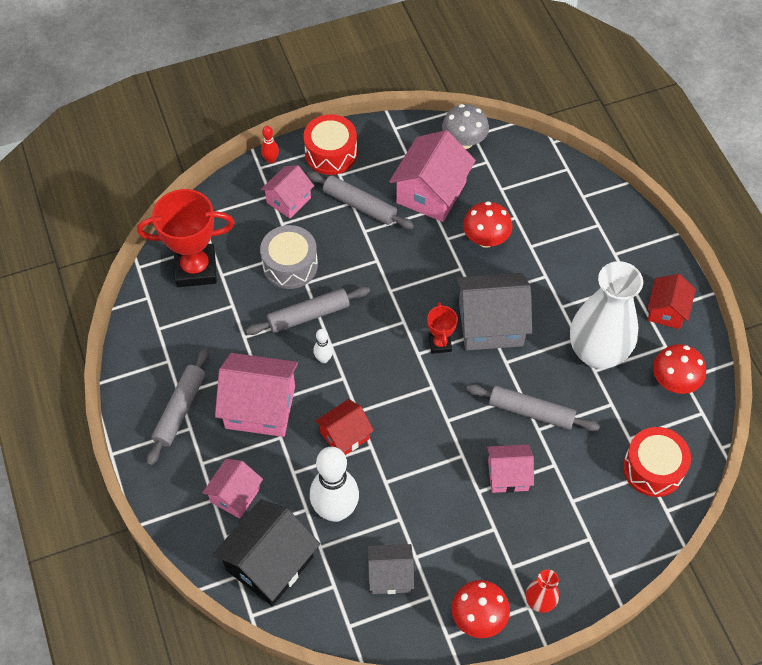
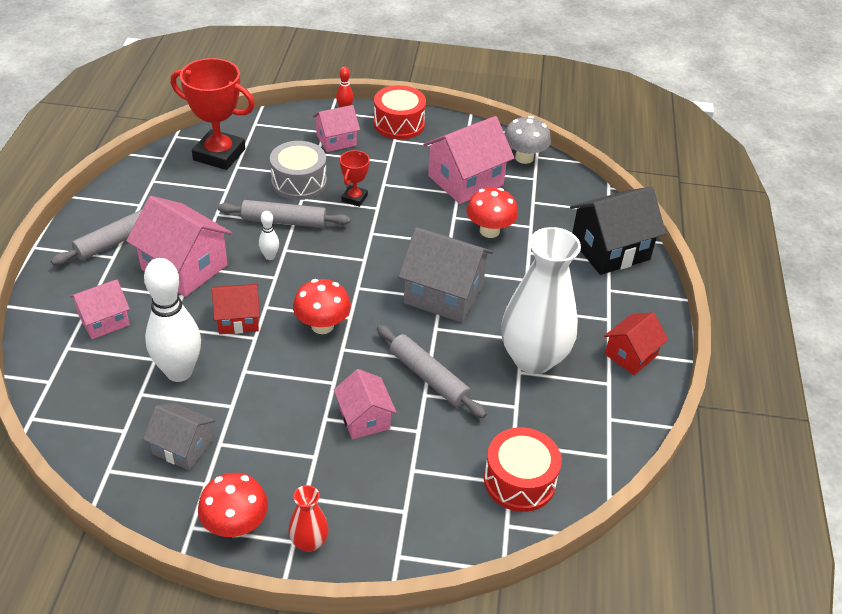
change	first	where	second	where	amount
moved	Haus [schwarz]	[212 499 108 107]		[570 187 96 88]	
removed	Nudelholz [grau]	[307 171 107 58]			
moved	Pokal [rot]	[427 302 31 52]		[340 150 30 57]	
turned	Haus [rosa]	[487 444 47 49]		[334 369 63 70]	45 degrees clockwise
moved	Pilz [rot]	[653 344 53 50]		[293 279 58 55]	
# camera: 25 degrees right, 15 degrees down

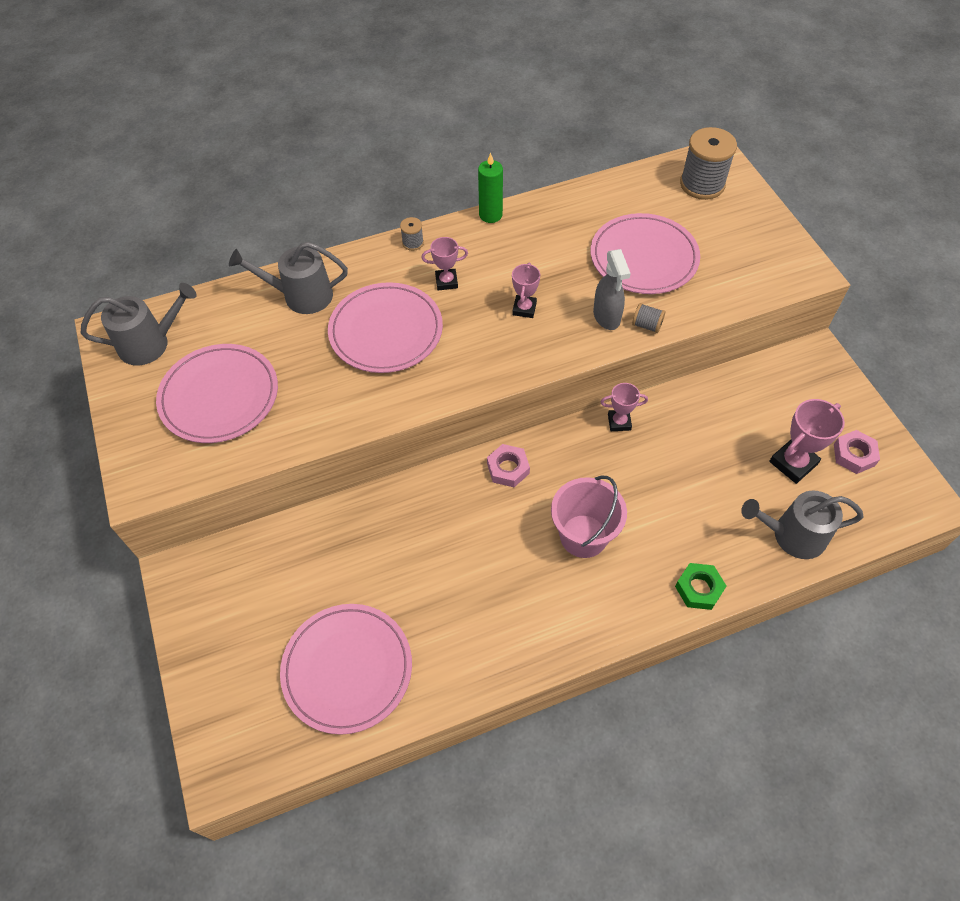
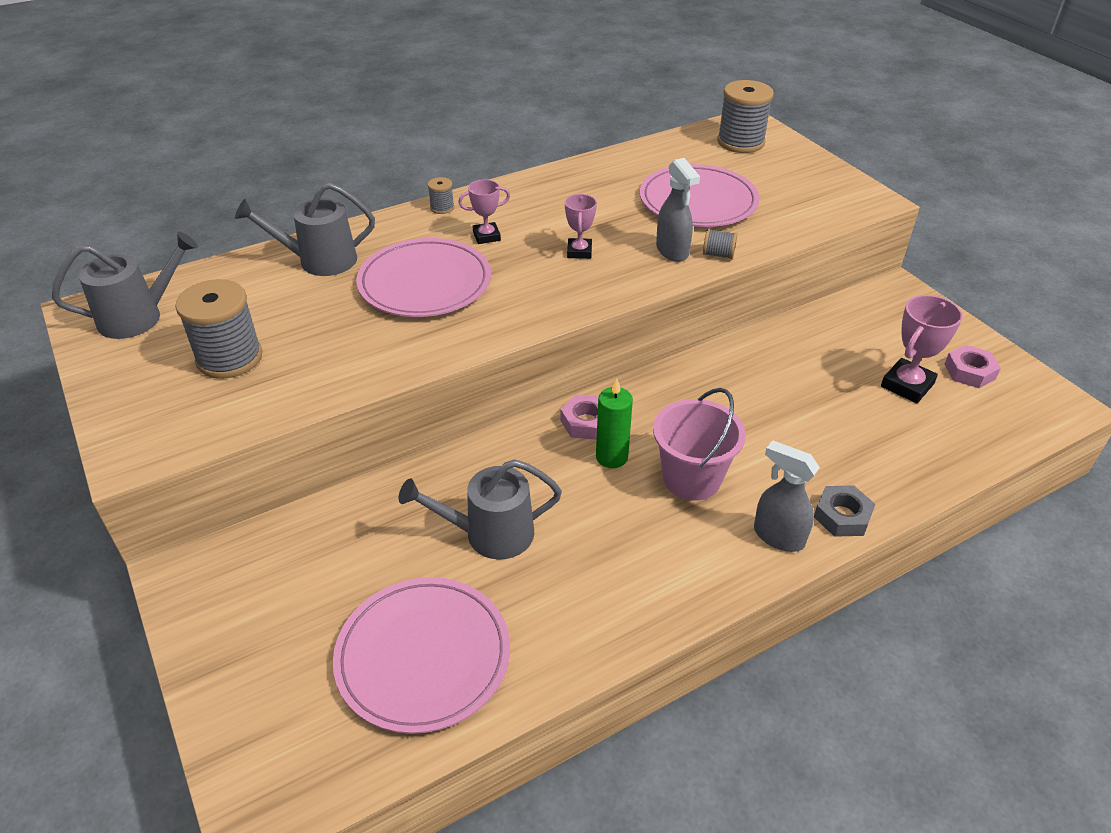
change	first	where	second	where	amount
replaced	Teller [rosa]	[156 344 122 99]	Garnrolle [grau]	[175 279 87 100]	
moved	Kerze [grün]	[478 152 25 71]		[596 379 37 89]	
removed	Pokal [rosa]	[601 383 47 48]			
recoloured	Sechskantmutter [grün]	[675 563 51 47]	Sechskantmutter [grau]	[814 485 62 52]	
moved	Gießkanne [grau]	[741 491 123 68]		[399 459 163 101]	
added			Sprühflasche [grau]	[754 440 66 112]	
# camera: 10 degrees left, 15 degrees down

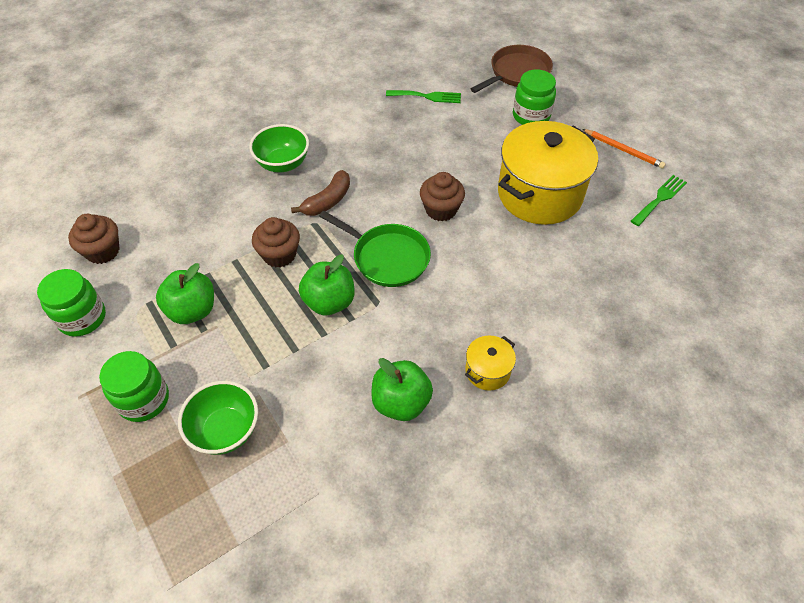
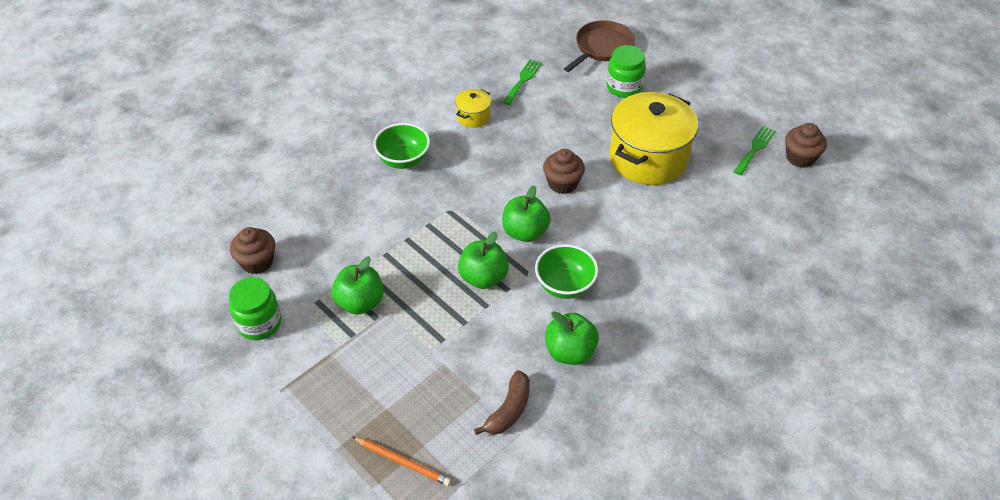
change	first	where	second	where	amount
removed	Einmachglas [grün]	[99 351 70 71]			
moved	Schüssel [grün]	[178 381 80 74]		[535 244 63 55]	
moved	Muffin [braun]	[252 217 48 51]		[785 123 42 45]	
moved	Banane [braun]	[291 170 59 46]		[474 370 56 65]	
replaced	Pfanne [grün]	[319 211 112 76]	Apfel [grün]	[502 185 49 57]	
turned	Gabel [grün]	[386 90 75 13]		[503 59 39 46]	60 degrees counterclockwise
moved	Kochtopf [gelb]	[465 335 51 55]		[455 89 36 39]	
moved	Bleistift [orange]	[582 129 84 40]		[352 437 99 49]	
# camera: 10 degrees left, 5 degrees down

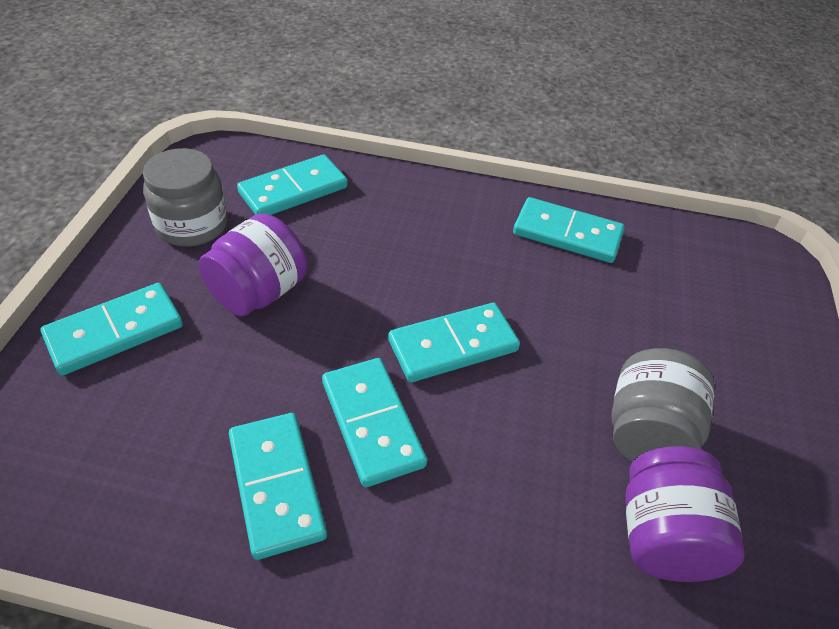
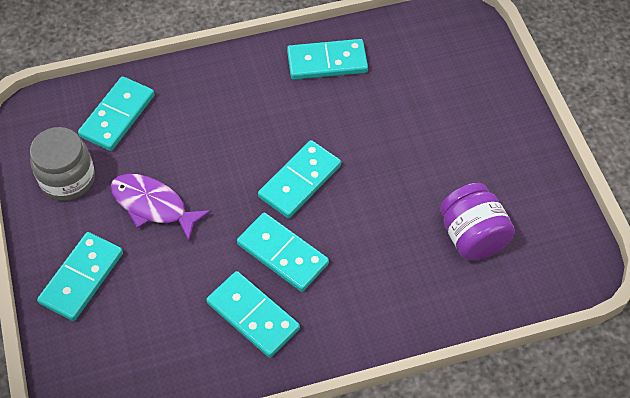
change	first	where	second	where	amount
replaced	Einmachglas [lila]	[198 213 109 103]	Fisch [lila]	[110 174 101 67]	
removed	Einmachglas [grau]	[612 348 103 114]			
# camera: 25 degrees left, 10 degrees up

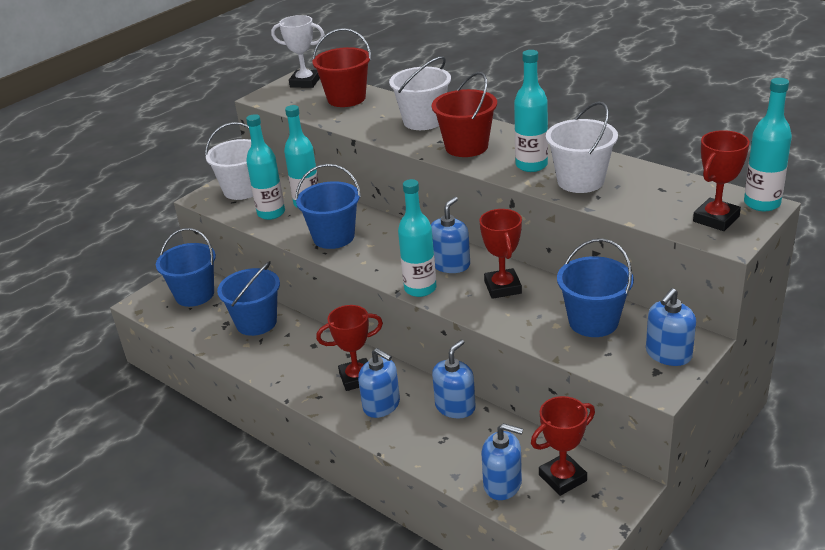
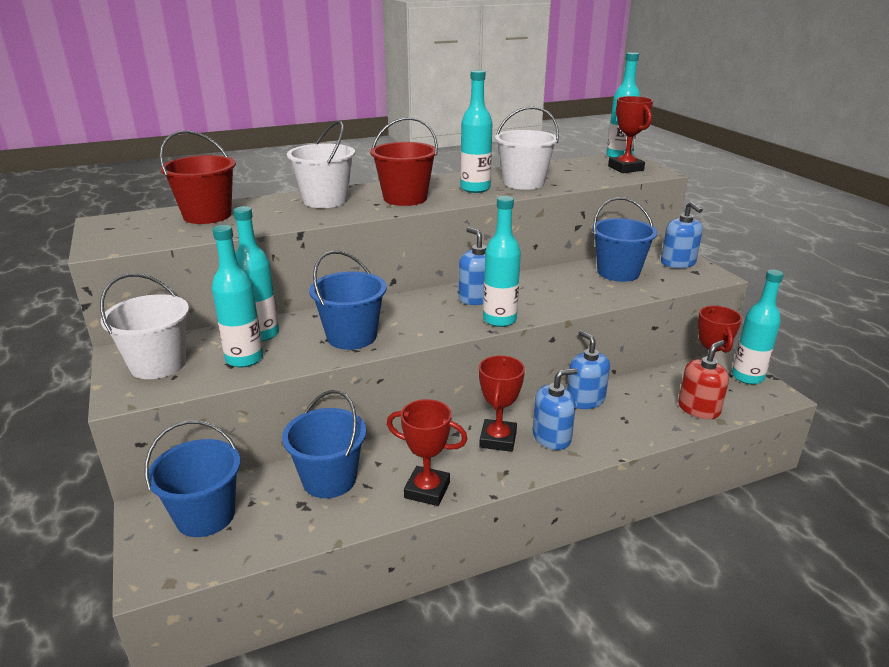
change	first	where	second	where	amount
removed	Pokal [weiß]	[271 15 54 73]			
moved	Pokal [rot]	[479 209 43 90]		[387 399 81 107]	
recoloured	Seifenspender [blau]	[482 423 41 77]	Seifenspender [rot]	[678 340 51 79]	
added			Flasche [türkis]	[732 270 52 114]	
# camera: 65 degrees left, 5 degrees down

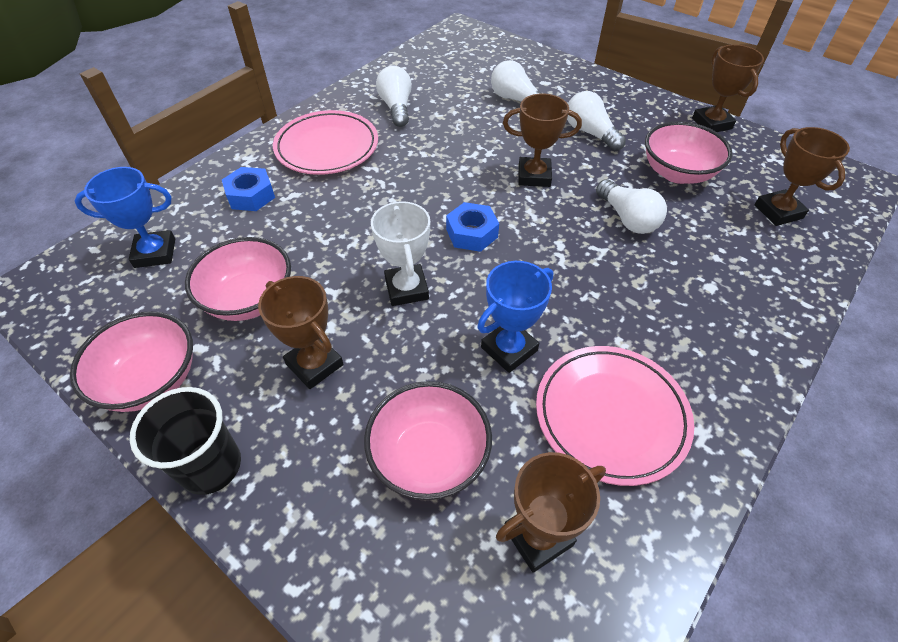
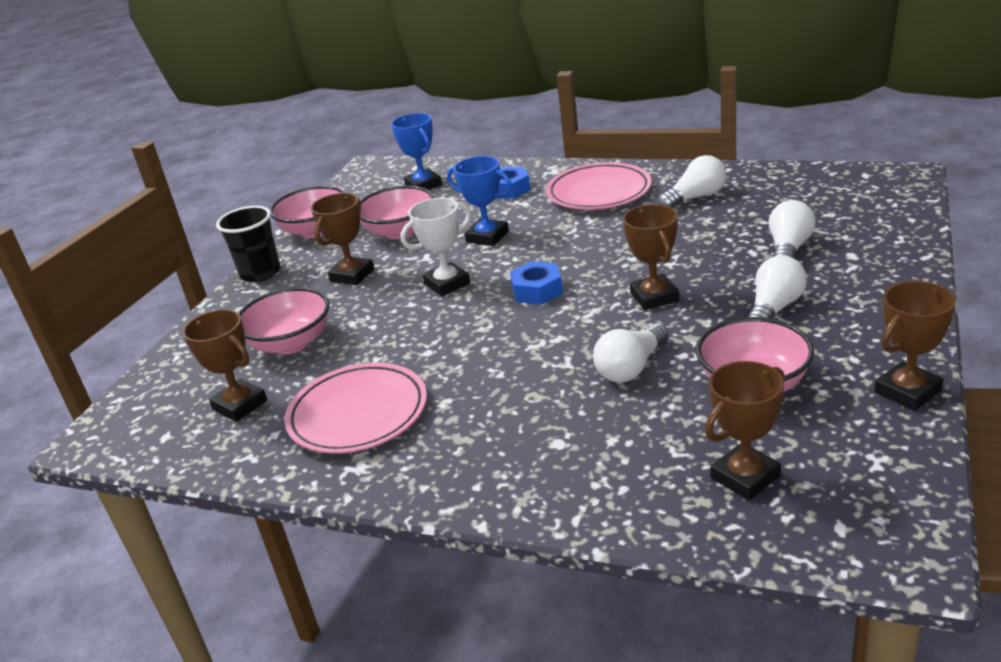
change	first	where	second	where	amount
moved	Pokal [blau]	[477 261 76 112]		[447 156 65 90]	
# camera: 75 degrees right, 20 degrees down

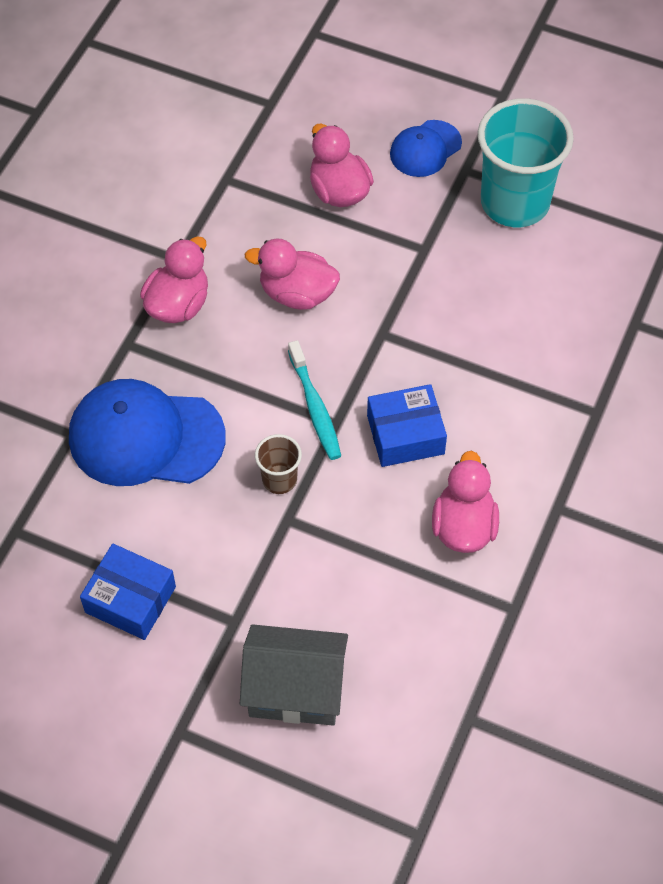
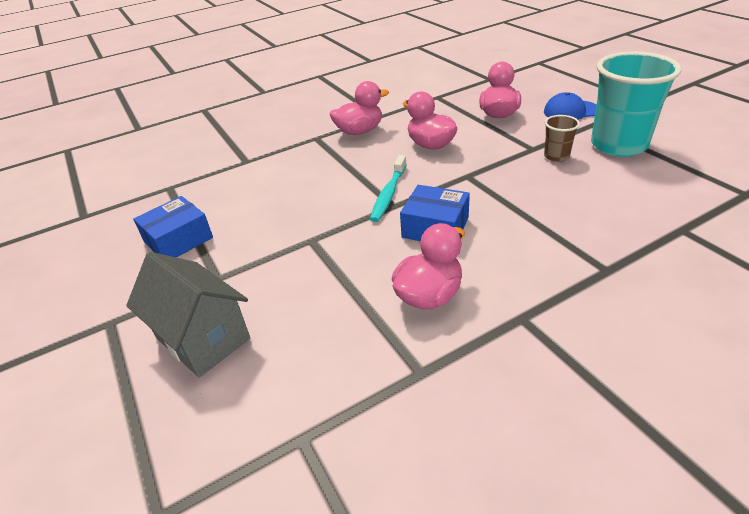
change	first	where	second	where	amount
removed	Kappe [blau]	[69 379 157 107]			
turned	Schachtel [blau]	[80 544 96 96]		[133 196 80 62]	75 degrees clockwise
moved	Becher [braun]	[255 434 47 60]		[544 115 36 47]	
# camera: 40 degrees right, 20 degrees down

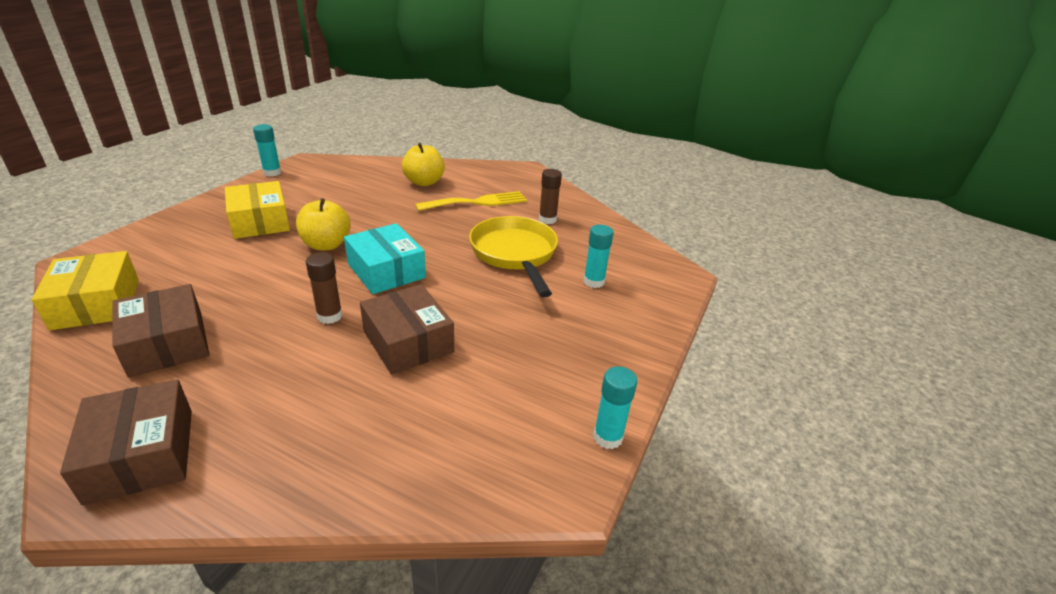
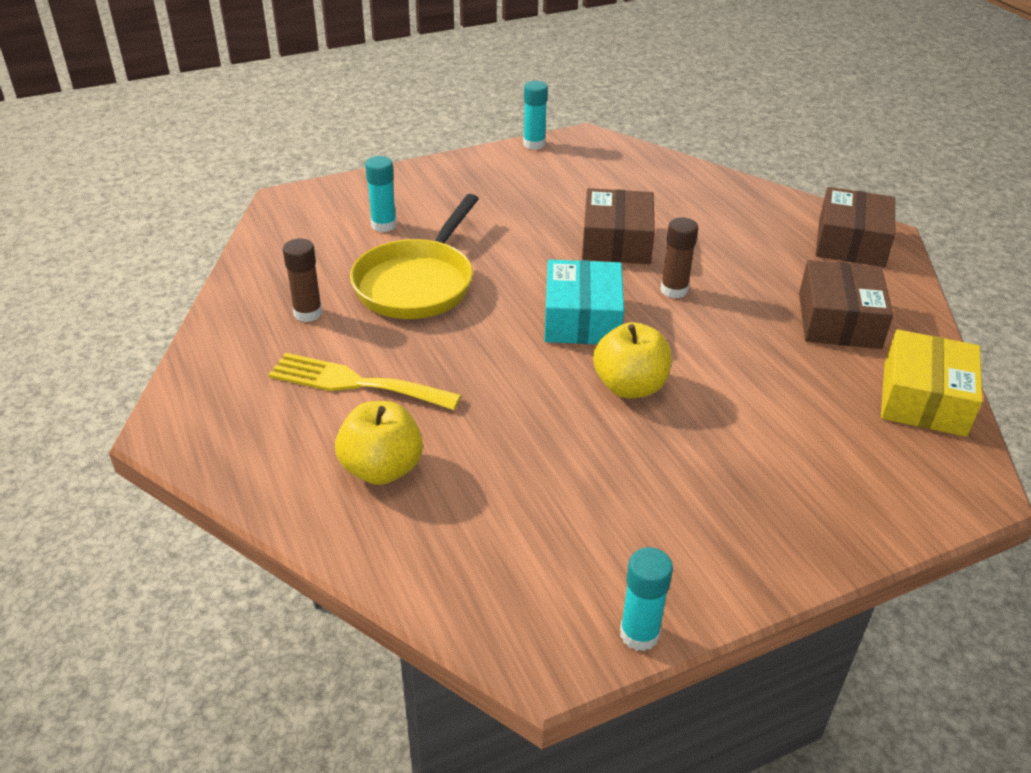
change	first	where	second	where	amount
removed	Schachtel [gelb]	[225 181 65 58]			
# camera: 140 degrees left, 5 degrees up

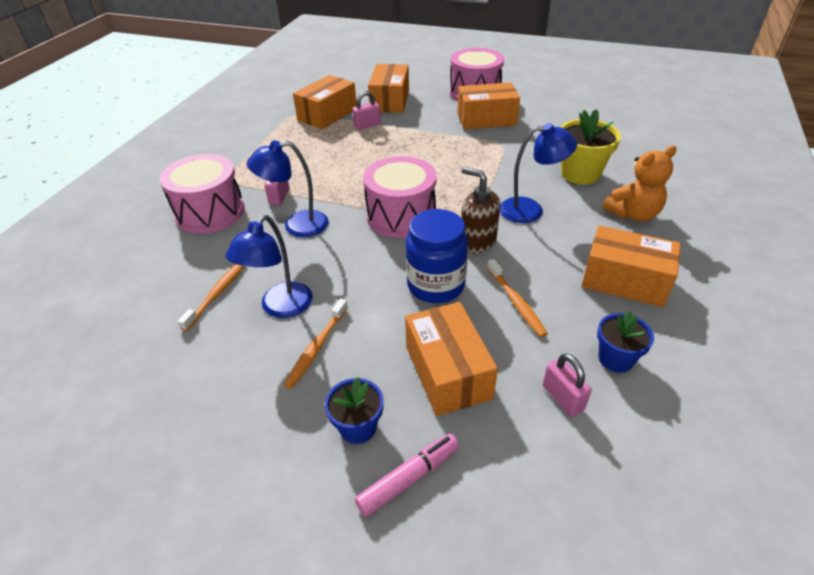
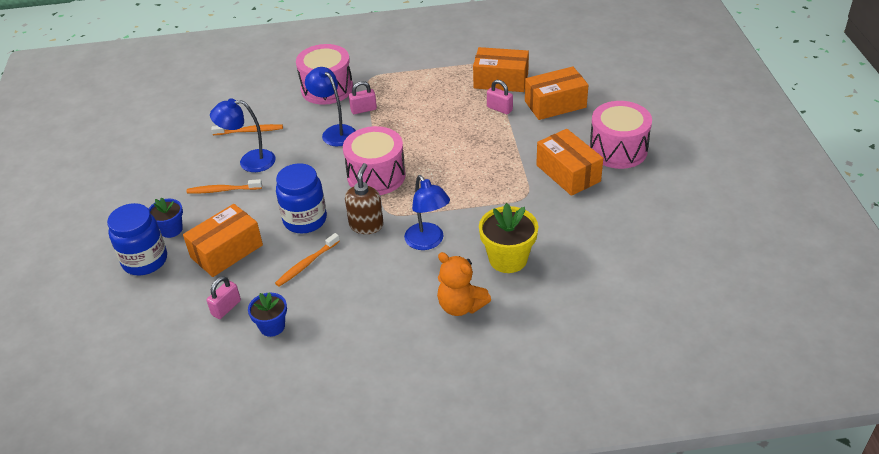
change	first	where	second	where	amount
replaced	Filzstift [rosa]	[355 434 104 83]	Einmachglas [blau]	[107 203 60 72]	
removed	Schachtel [orange]	[582 225 99 82]			
# camera: 65 degrees right, 0 degrees up

